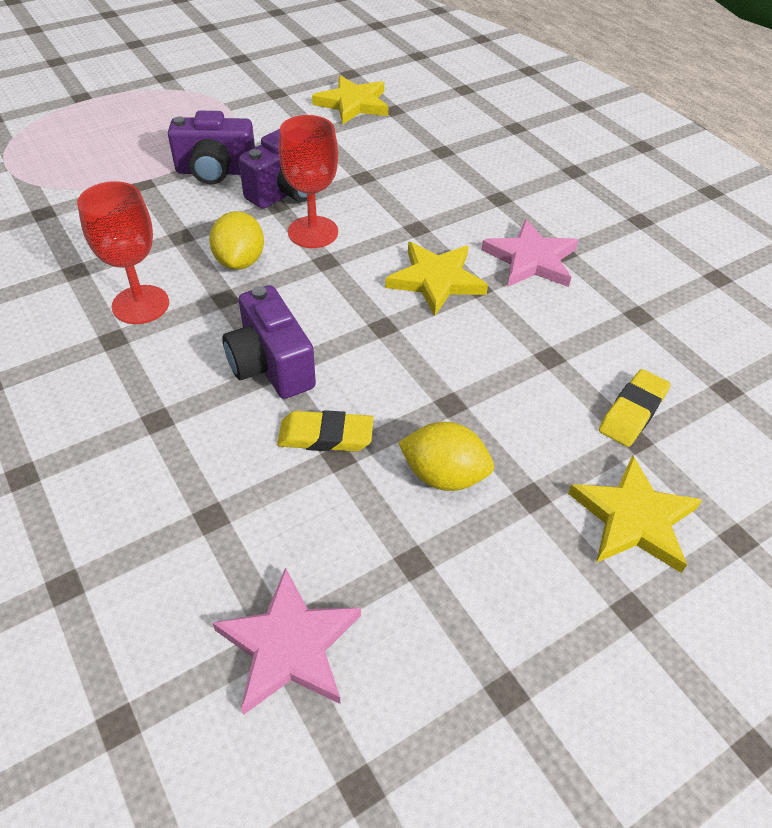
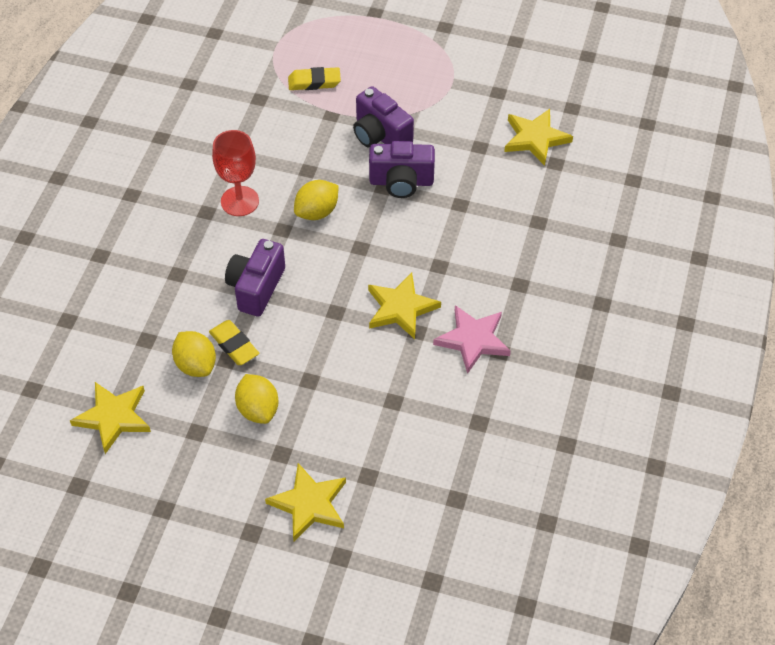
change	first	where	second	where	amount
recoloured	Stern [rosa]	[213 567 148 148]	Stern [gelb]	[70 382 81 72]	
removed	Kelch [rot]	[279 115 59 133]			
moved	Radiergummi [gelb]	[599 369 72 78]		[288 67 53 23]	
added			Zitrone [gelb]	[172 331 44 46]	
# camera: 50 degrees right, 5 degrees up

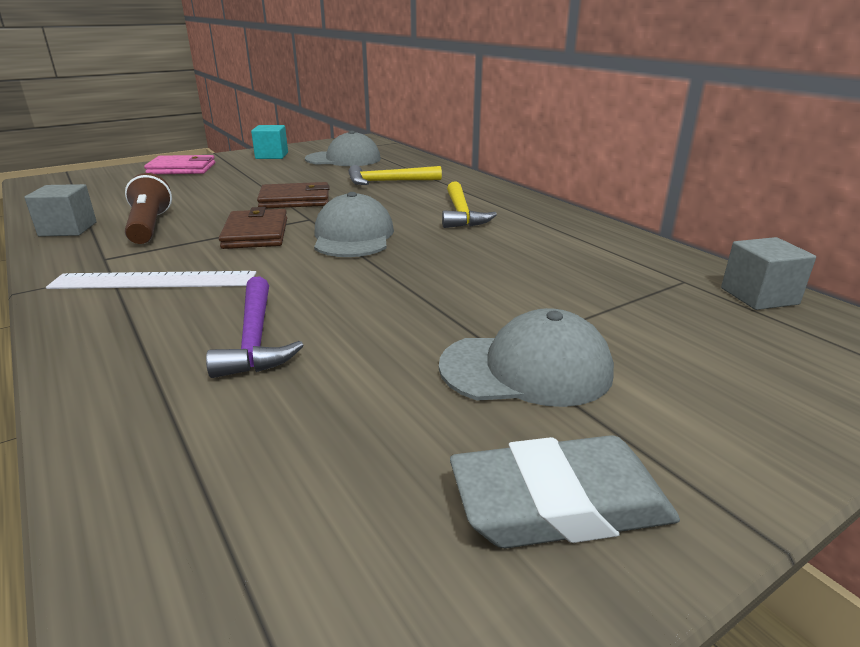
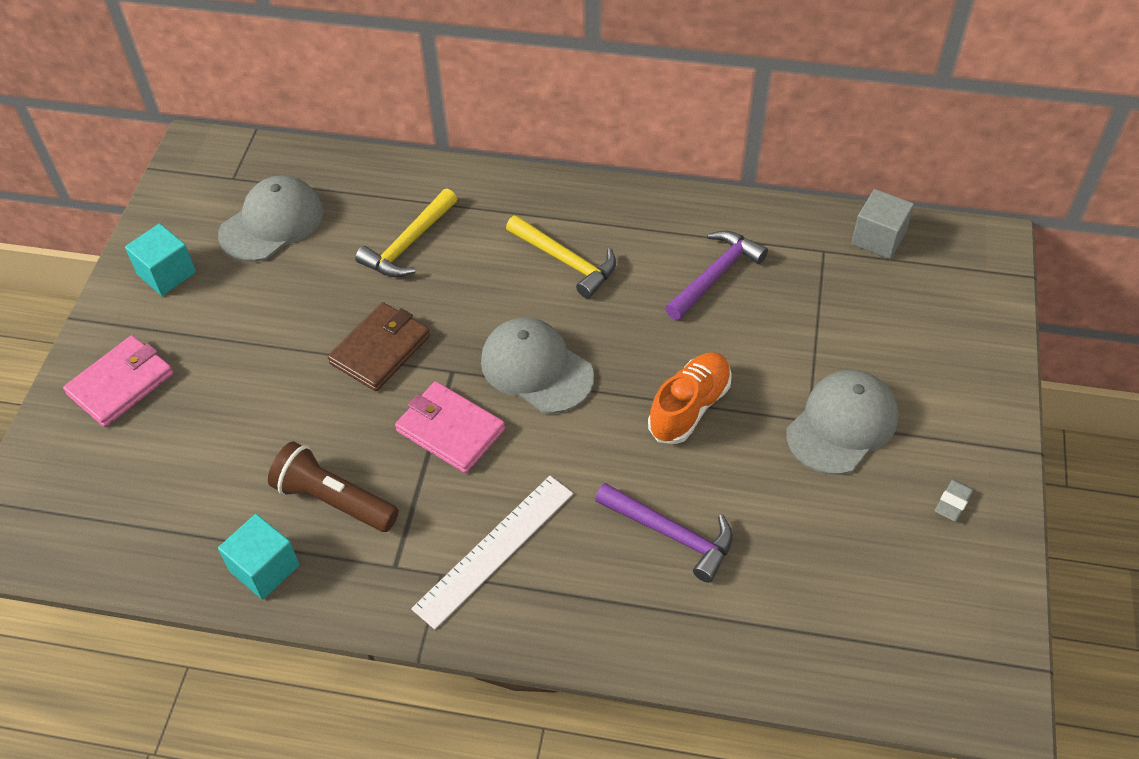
change	first	where	second	where	amount
recoloured	Kubus [grau]	[24 184 73 53]	Kubus [türkis]	[218 514 81 85]	
recoloured	Geldbörse [braun]	[219 207 68 42]	Geldbörse [rosa]	[395 381 110 92]	
resized	Radiergummi [grau]	[450 435 230 114]		[935 479 39 43]	x0.42
added			Schuh [orange]	[648 352 84 92]	
added			Hammer [lila]	[665 231 103 89]	
# camera: 45 degrees left, 25 degrees up

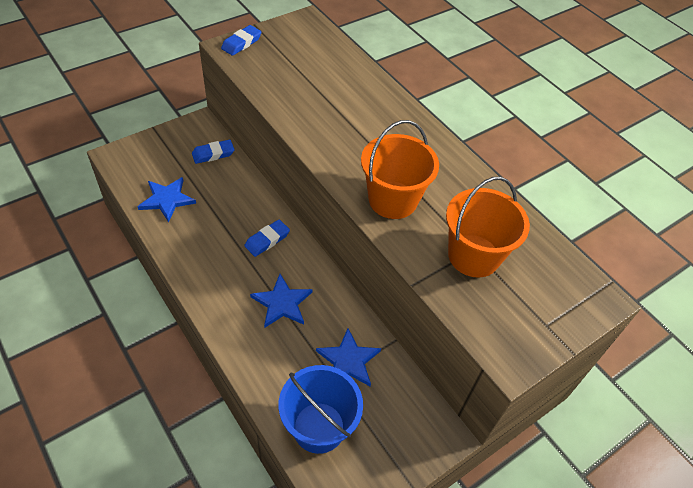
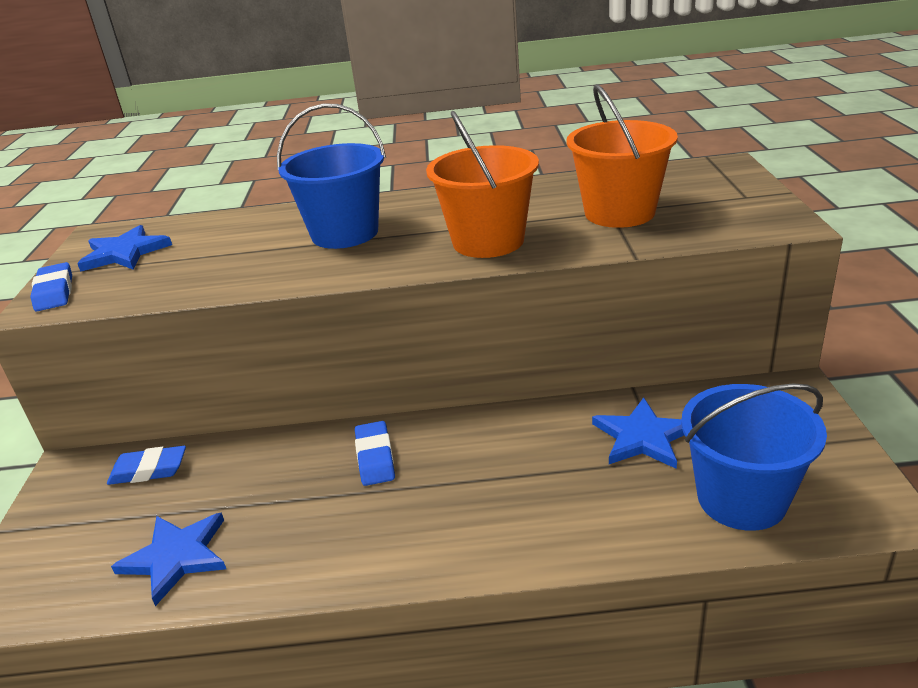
change	first	where	second	where	amount
turned	Radiergummi [blau]	[192 140 43 24]		[107 446 79 39]	75 degrees clockwise
moved	Stern [blau]	[250 274 62 53]		[77 225 95 47]	
added			Eimer [blau]	[277 103 109 146]	
# camera: 50 degrees left, 20 degrees down

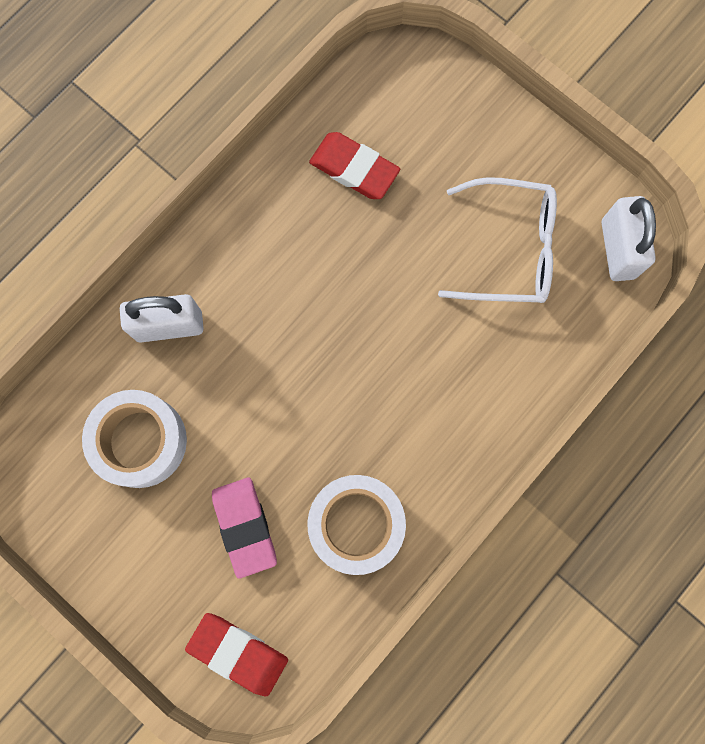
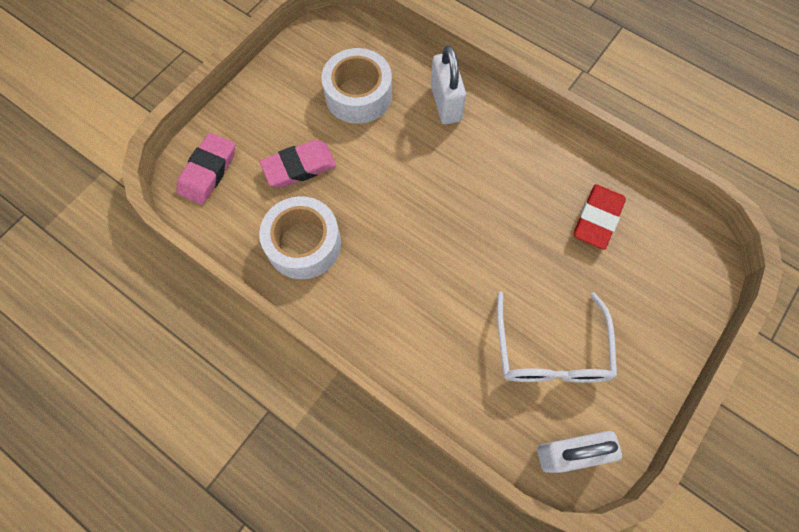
change	first	where	second	where	amount
recoloured	Radiergummi [rot]	[185 613 103 83]	Radiergummi [rosa]	[176 133 59 72]	
# camera: 85 degrees right, 10 degrees down

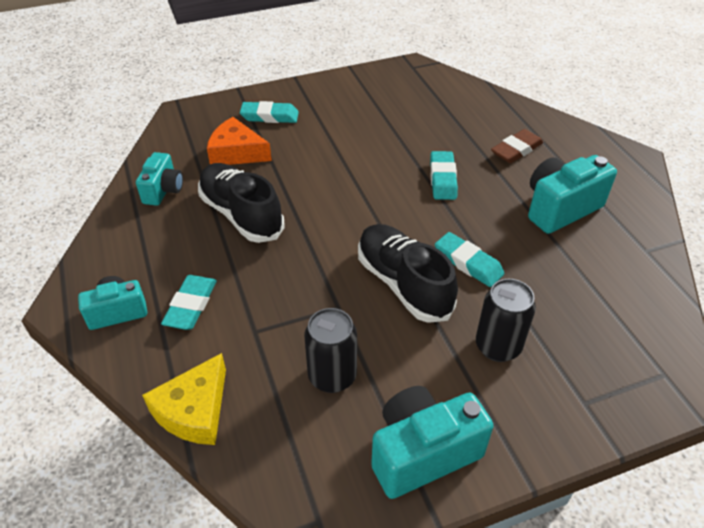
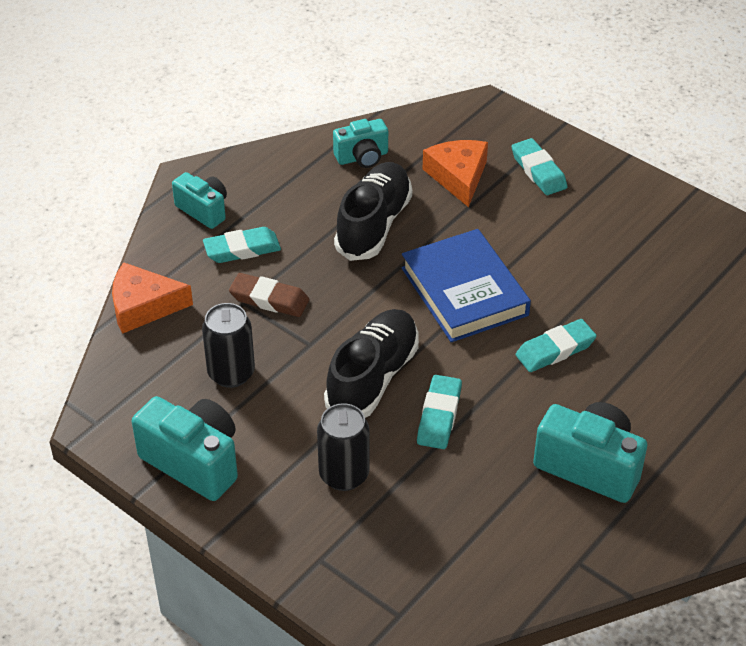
change	first	where	second	where	amount
recoloured	Käse [gelb]	[142 353 84 92]	Käse [orange]	[112 262 81 72]	
moved	Radiergummi [braun]	[491 129 52 34]		[229 273 80 44]	
added			Buch [blau]	[402 229 129 113]	
# camera: 60 degrees right, 0 degrees up

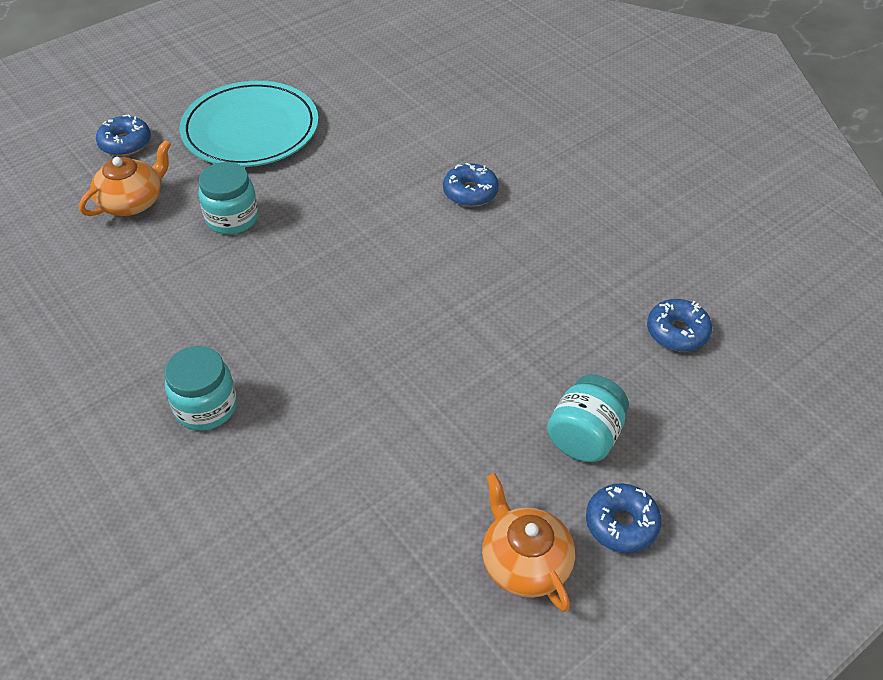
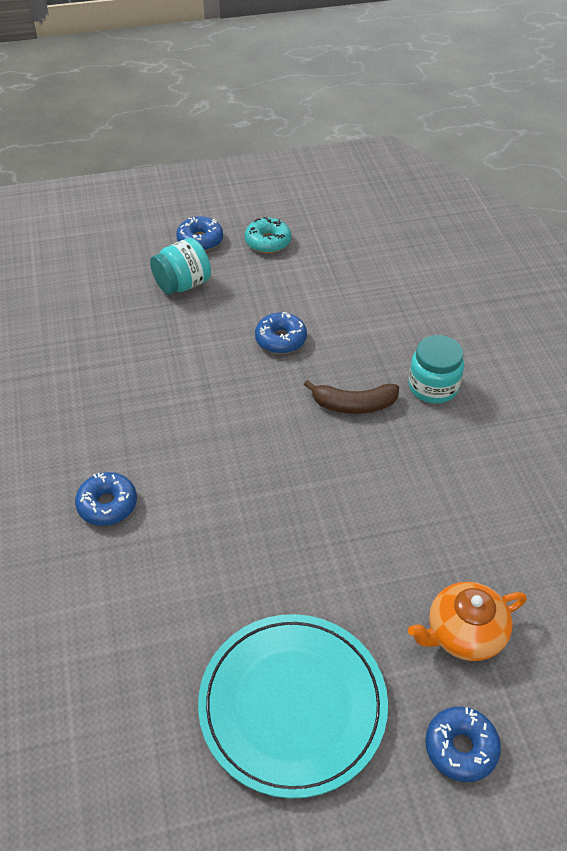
change	first	where	second	where	amount
removed	Einmachglas [türkis]	[199 162 59 72]			
replaced	Teekanne [orange]	[482 473 93 139]	Donut [türkis]	[245 217 46 36]	
moved	Donut [blau]	[647 299 65 53]		[255 312 52 42]	
added			Banane [braun]	[304 380 95 34]	
# camera: 155 degrees left, 0 degrees up

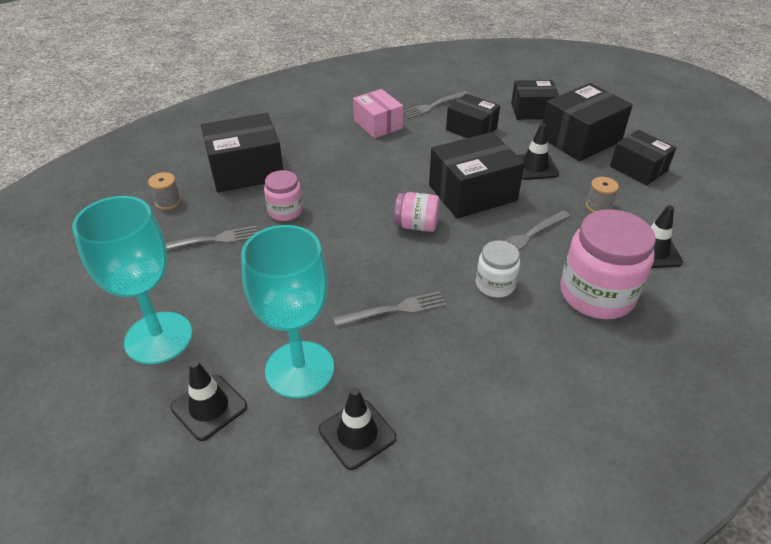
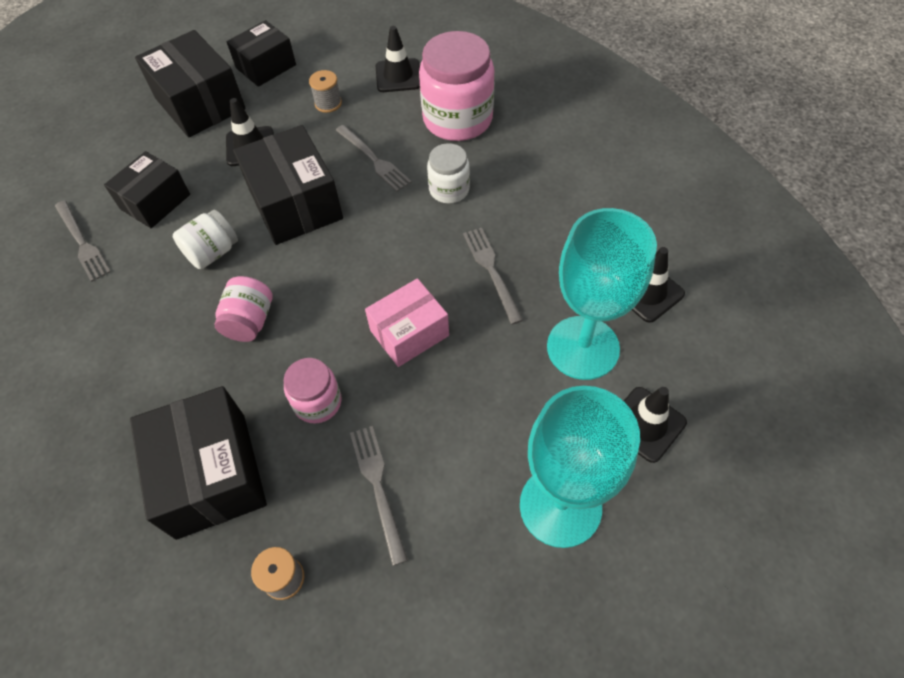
change	first	where	second	where	amount
moved	Schachtel [rosa]	[353 89 50 49]		[365 278 84 89]	
moved	Einmachglas [rosa]	[394 192 46 40]		[215 276 58 66]	
removed	Schachtel [schwarz]	[511 80 48 40]			
added			Einmachglas [weiß]	[173 210 65 59]	
# camera: 90 degrees left, 15 degrees up

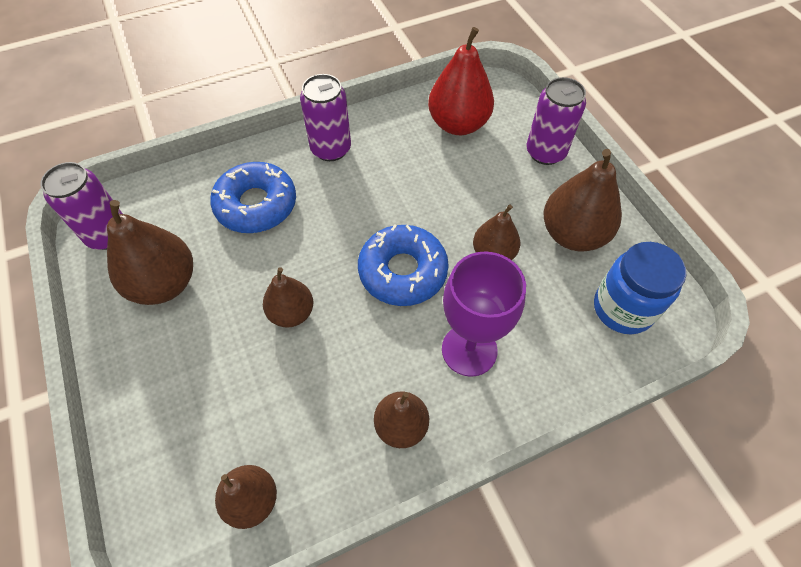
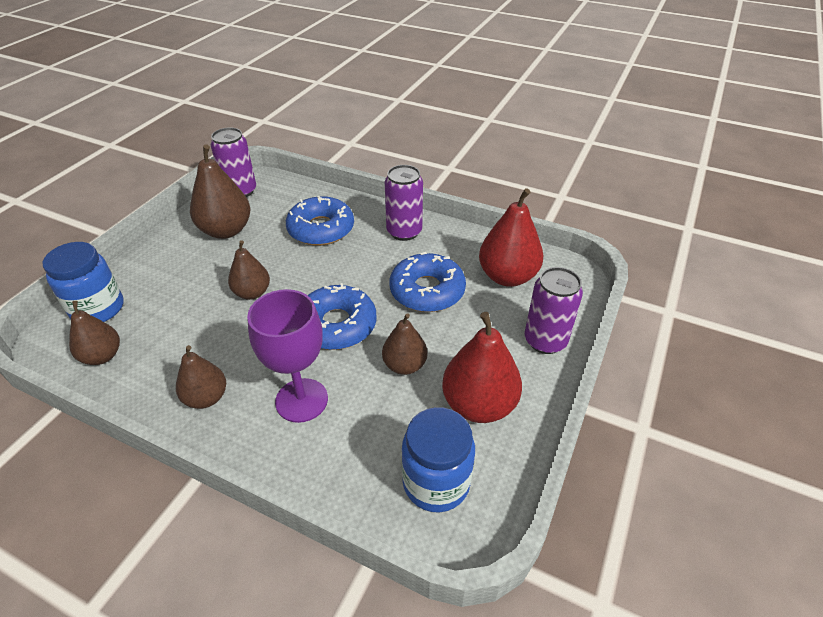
change	first	where	second	where	amount
recoloured	Birne [braun]	[544 149 78 102]	Birne [rot]	[442 312 80 111]	
added			Einmachglas [blau]	[43 242 80 80]	
added			Donut [blau]	[390 252 76 60]	
# camera: 50 degrees right, 15 degrees down

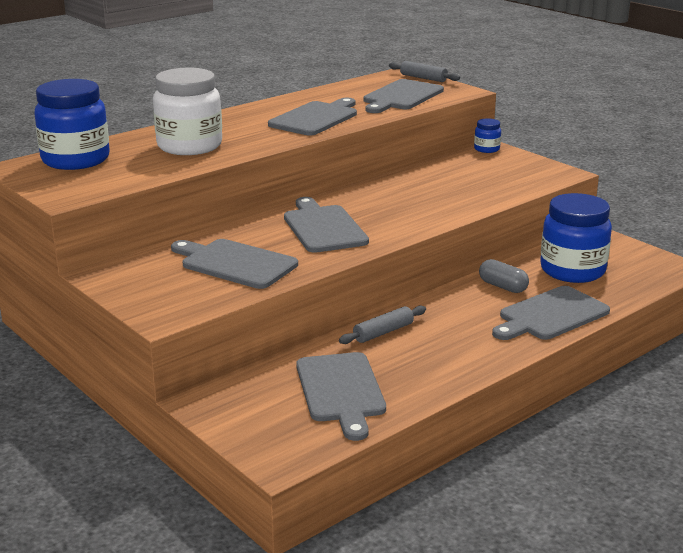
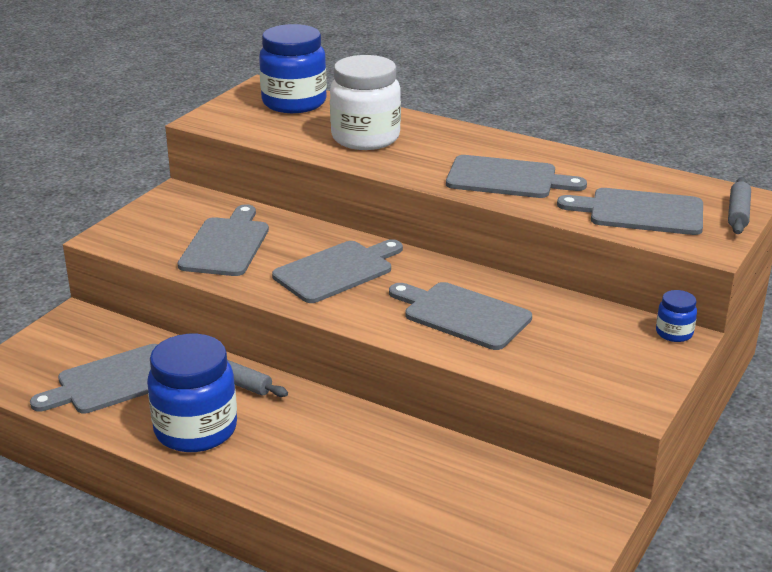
change	first	where	second	where	amount
removed	Kapsel [grau]	[479 259 50 34]			
moved	Schneidebrett [grau]	[492 286 118 54]		[389 282 143 68]	
moved	Einmachglas [blau]	[540 193 72 90]		[147 334 90 118]	
# camera: 70 degrees right, 5 degrees up

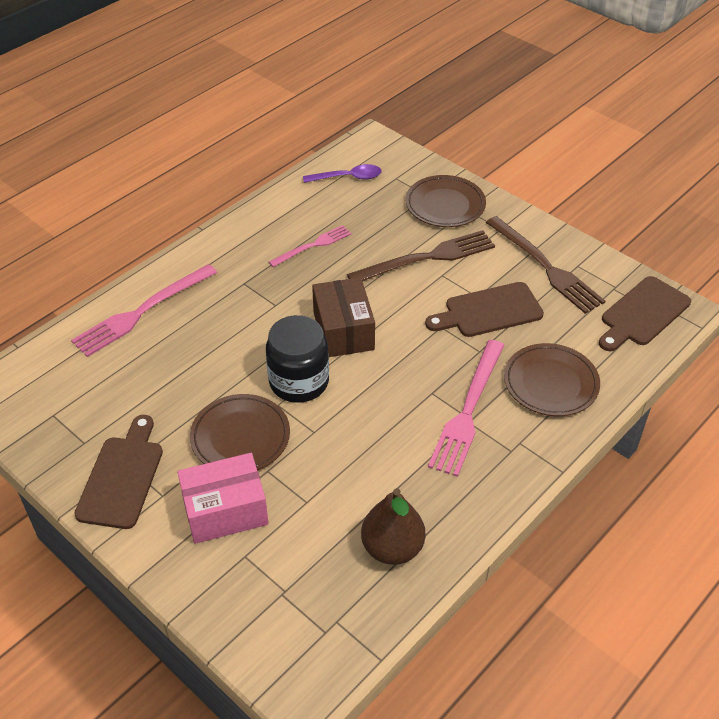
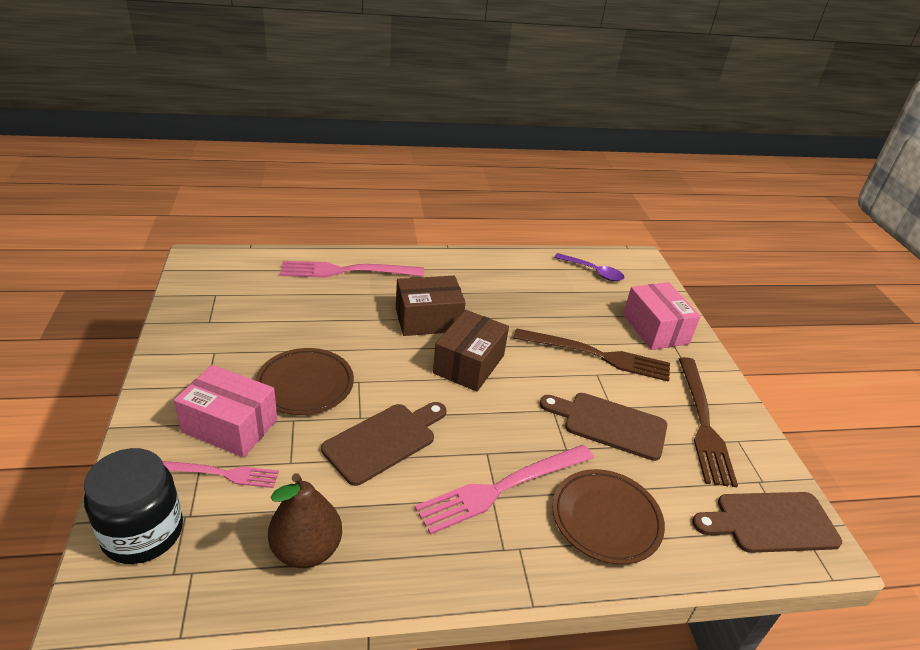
change	first	where	second	where	amount
moved	Schneidebrett [braun]	[74 415 89 114]		[321 402 126 84]	
moved	Einmachglas [schwarz]	[266 315 63 88]		[84 448 99 116]	
moved	Gabel [rosa]	[269 225 83 42]		[162 461 117 27]	
replaced	Teller [braun]	[405 175 81 52]	Schachtel [rosa]	[623 282 78 68]	
added			Schachtel [braun]	[396 276 70 60]	
# camera: 35 degrees right, 10 degrees down

